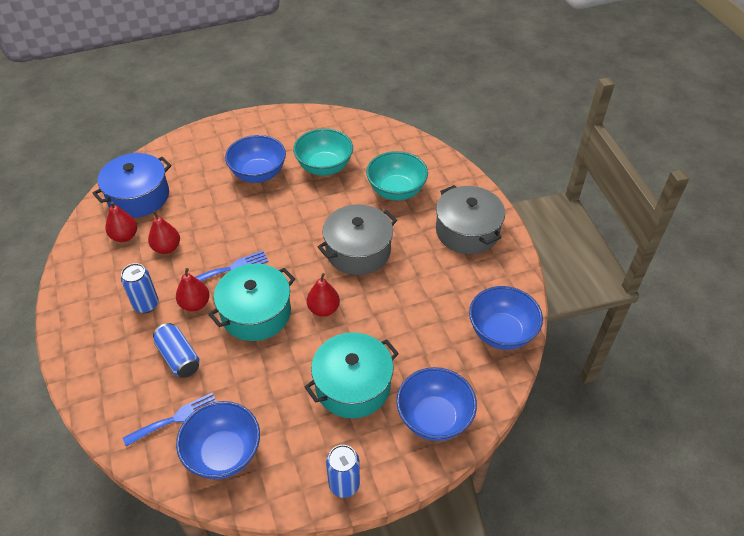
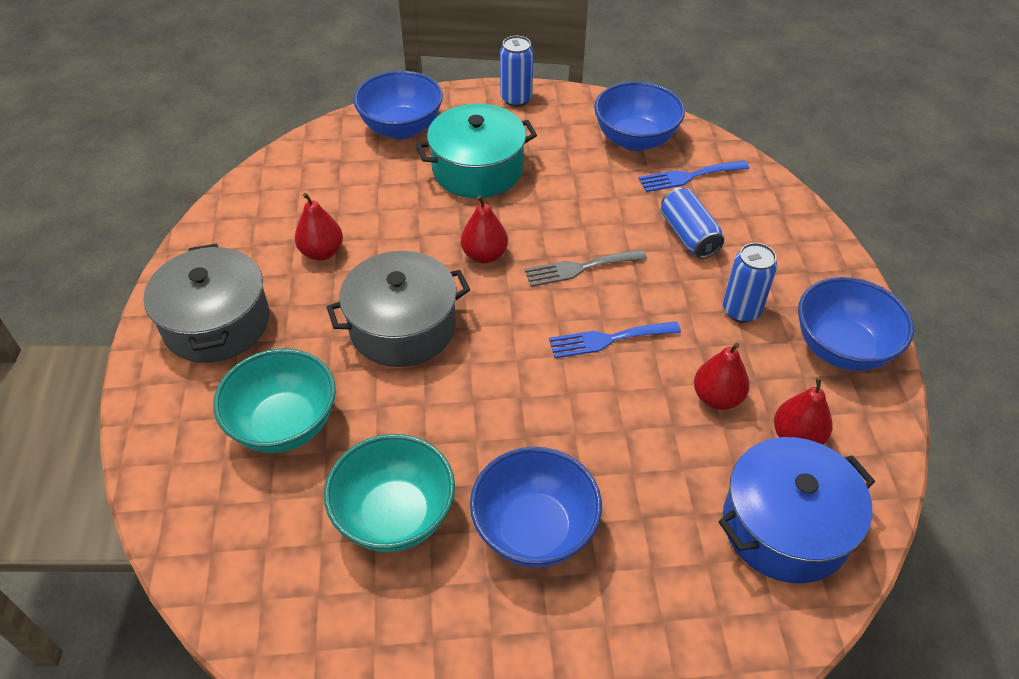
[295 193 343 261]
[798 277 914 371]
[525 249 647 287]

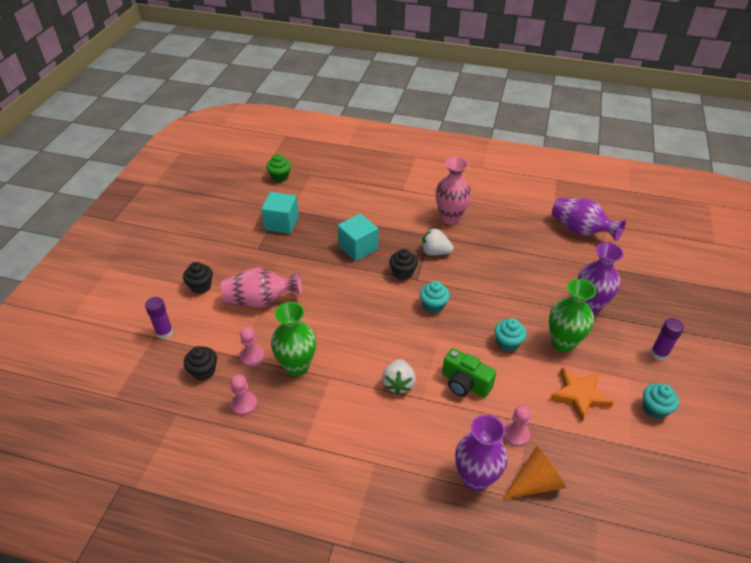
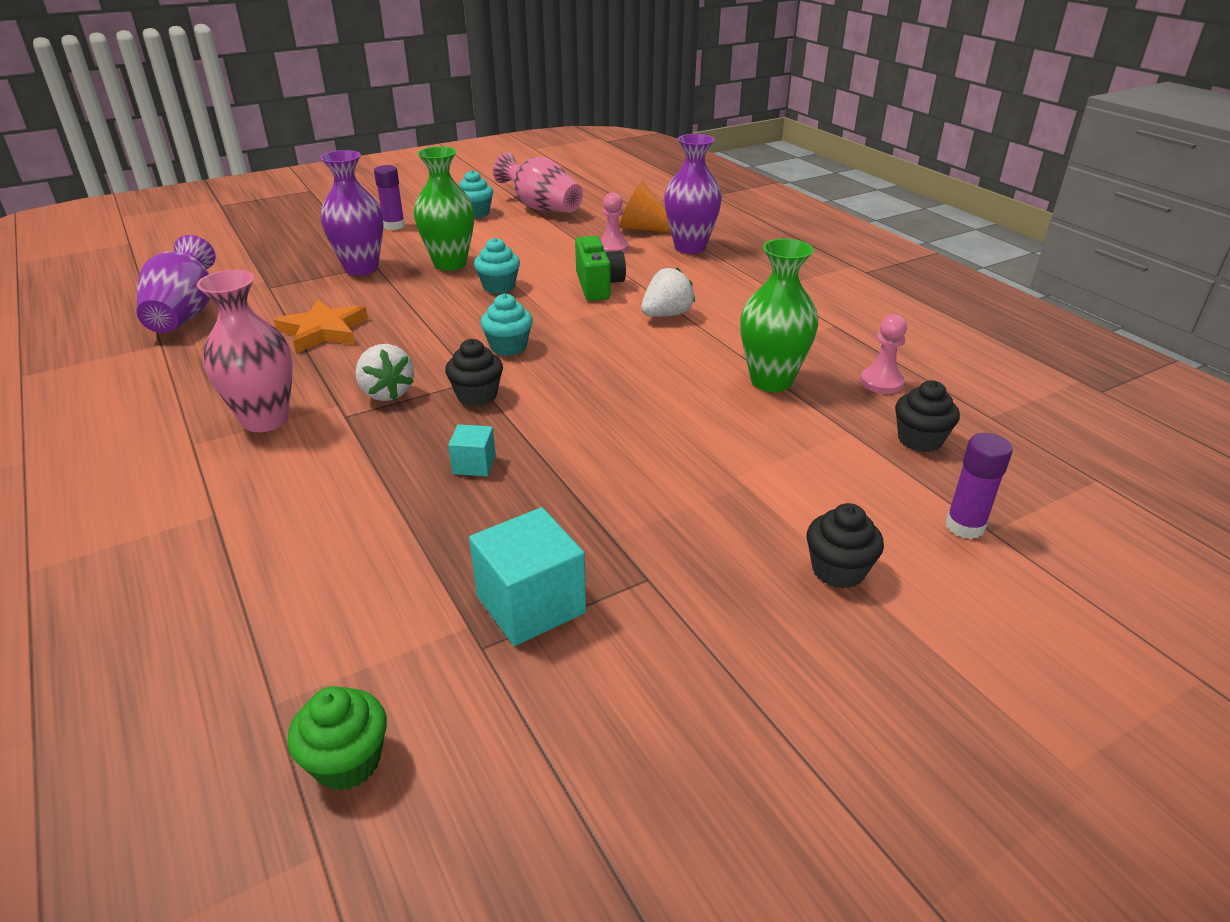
[240 327 265 367] (first image)
[493 152 583 213]
[274 299 368 353]
[448 424 496 476]

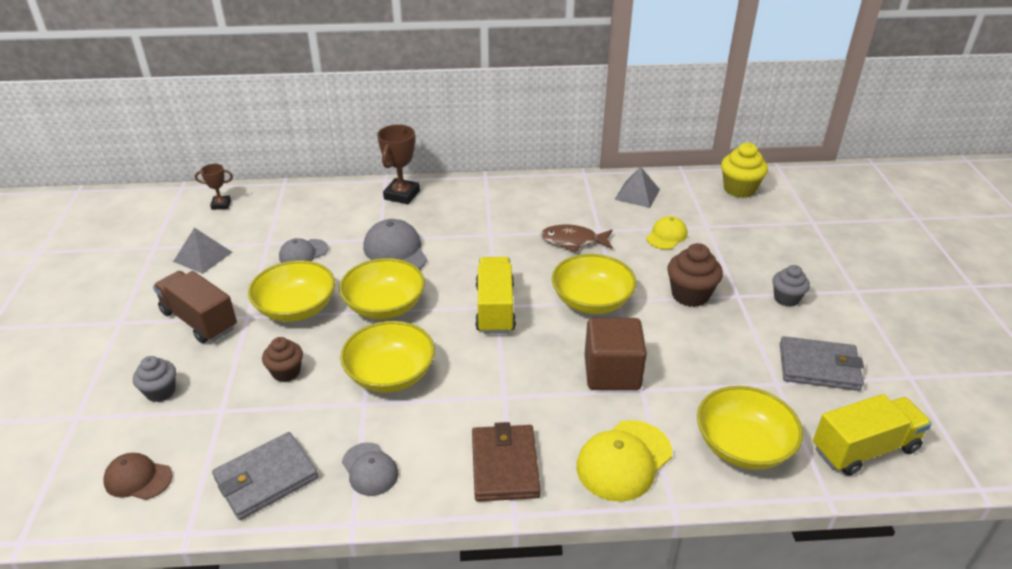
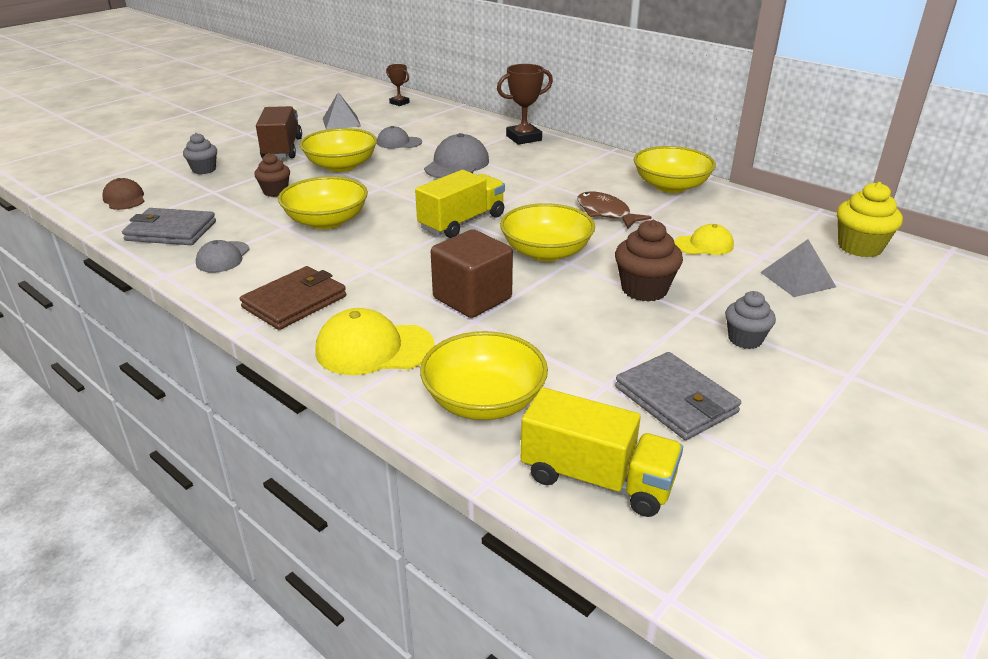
[634 146 716 193]
[760 239 836 297]

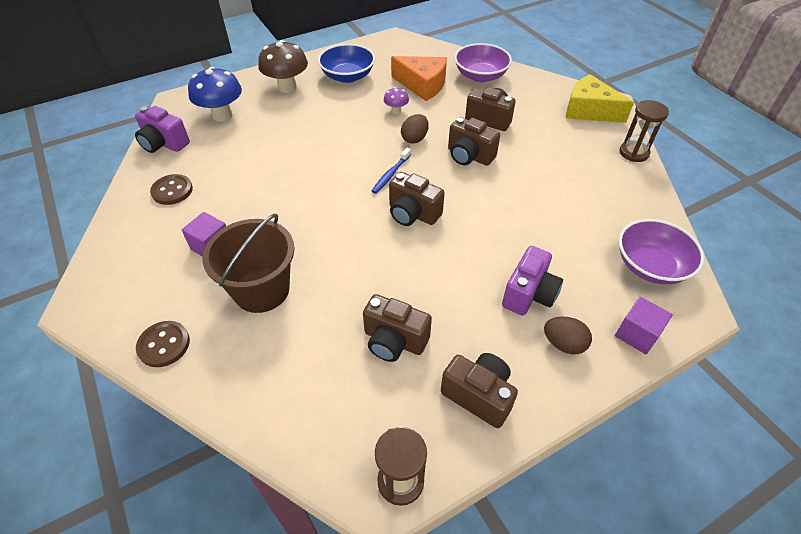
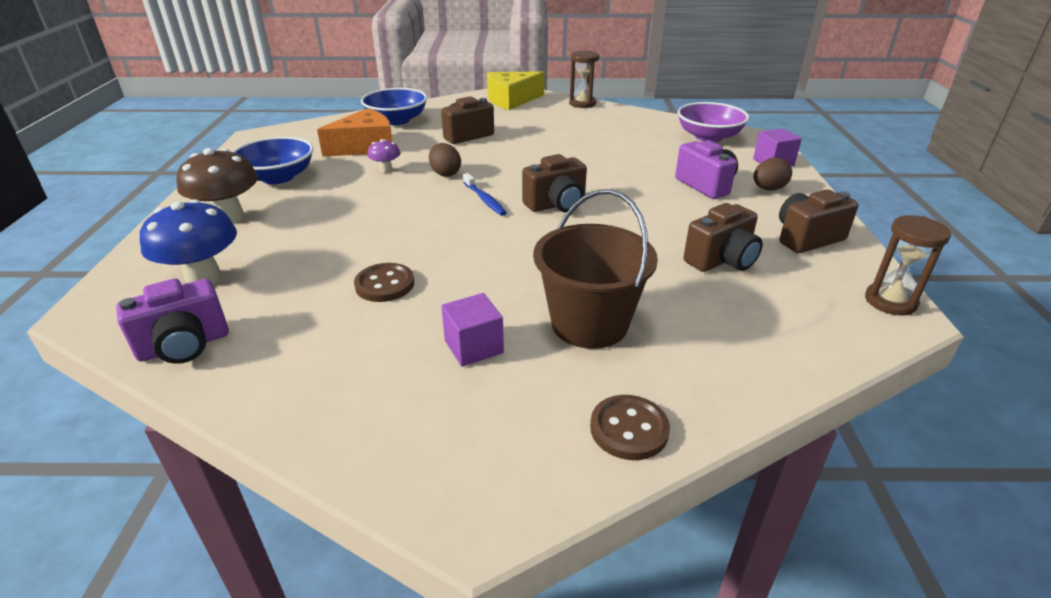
[448 117 500 166] (first image)
[354 263 414 302]
[361 88 427 125]

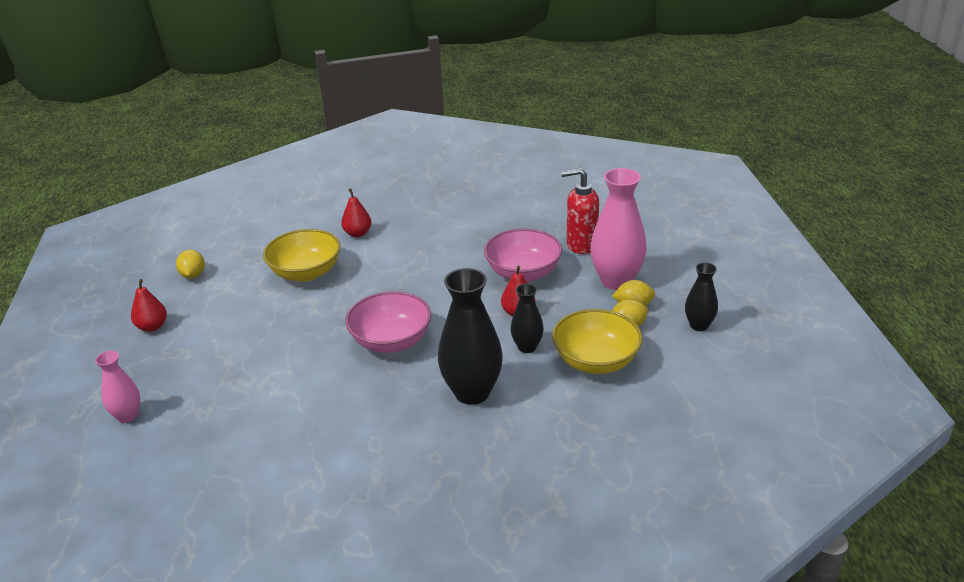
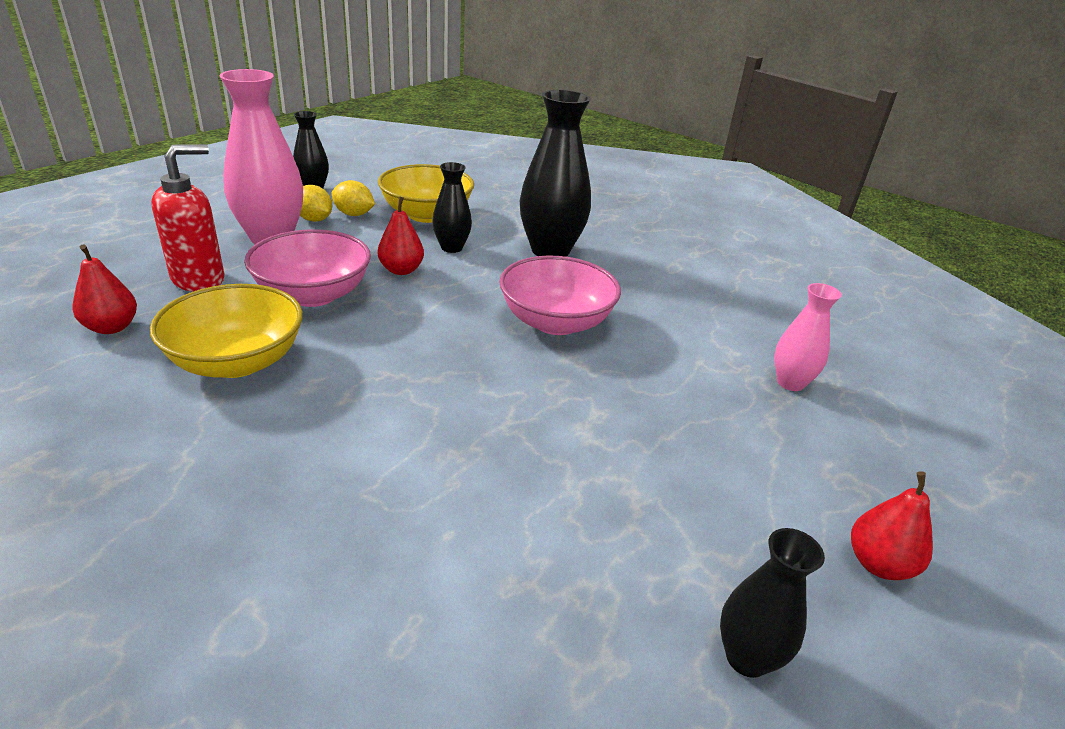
[774 283 842 391]
[150 284 303 378]
[72 244 137 334]
[720 528 825 678]
[151 144 224 292]

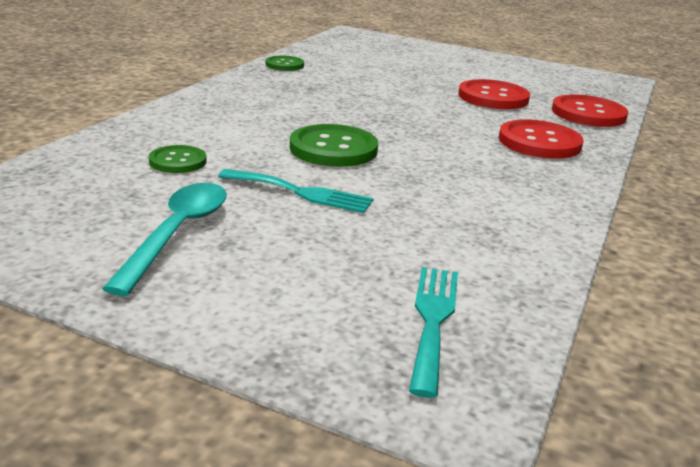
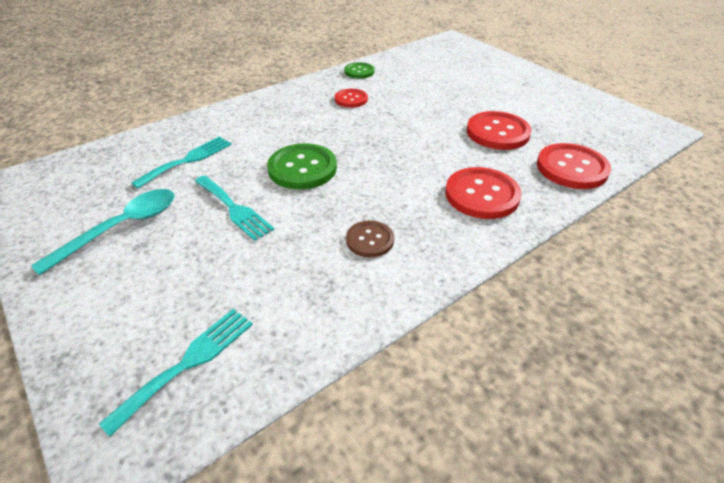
[335 89 368 108]
[346 221 394 257]
[131 136 232 189]

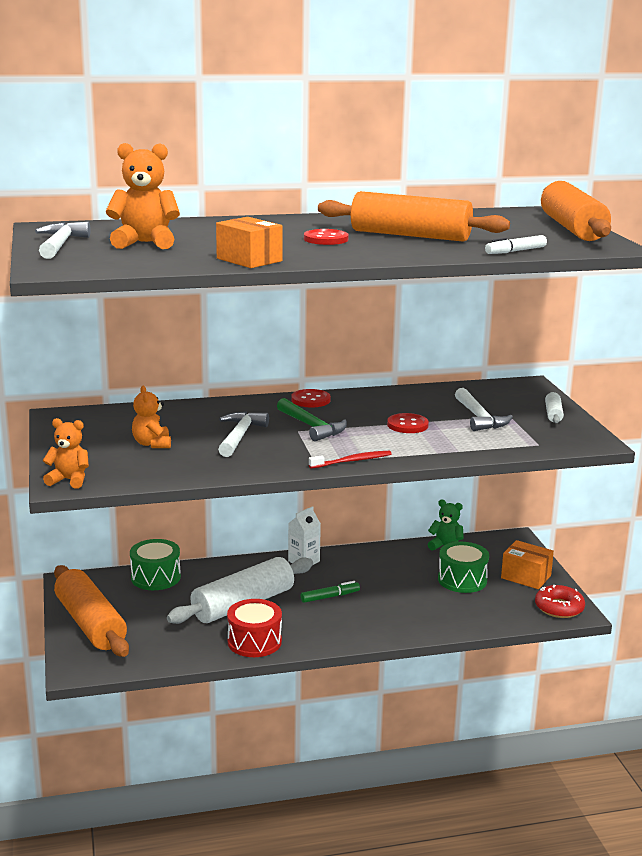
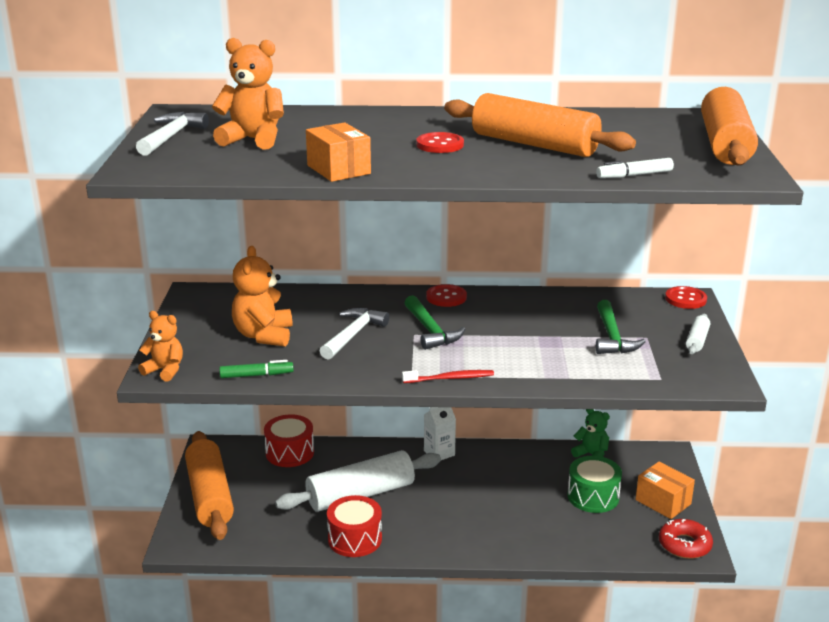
[219 360 294 378]
[665 286 707 309]
[264 414 314 467]
[596 300 646 354]
[232 246 292 347]

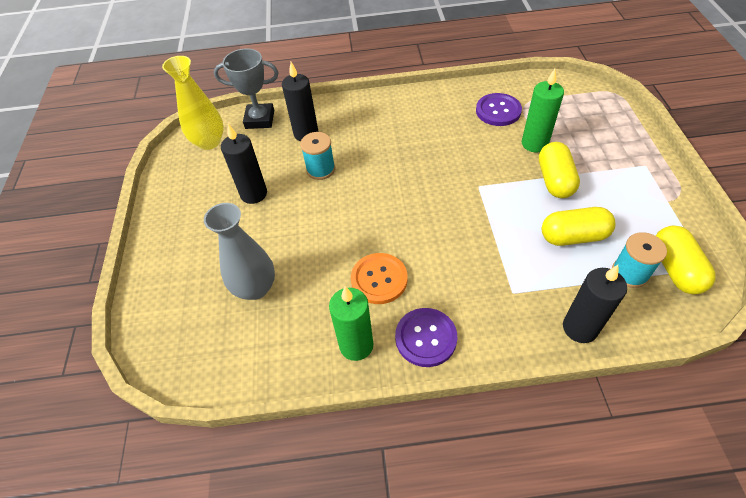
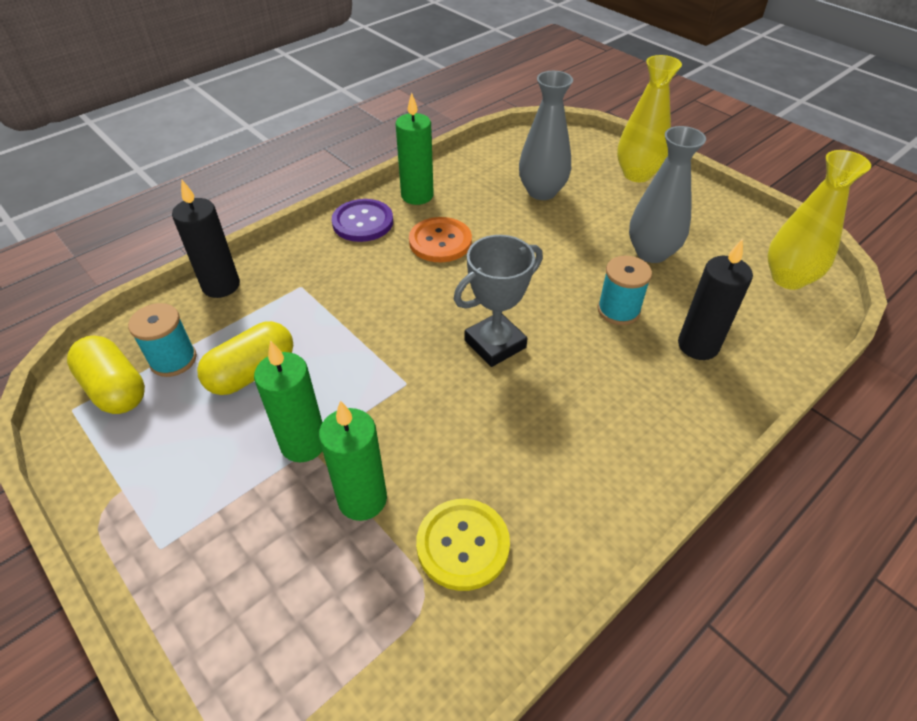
[617 55 682 182]
[454 235 543 367]
[629 126 706 263]
[254 340 323 462]
[416 499 510 591]

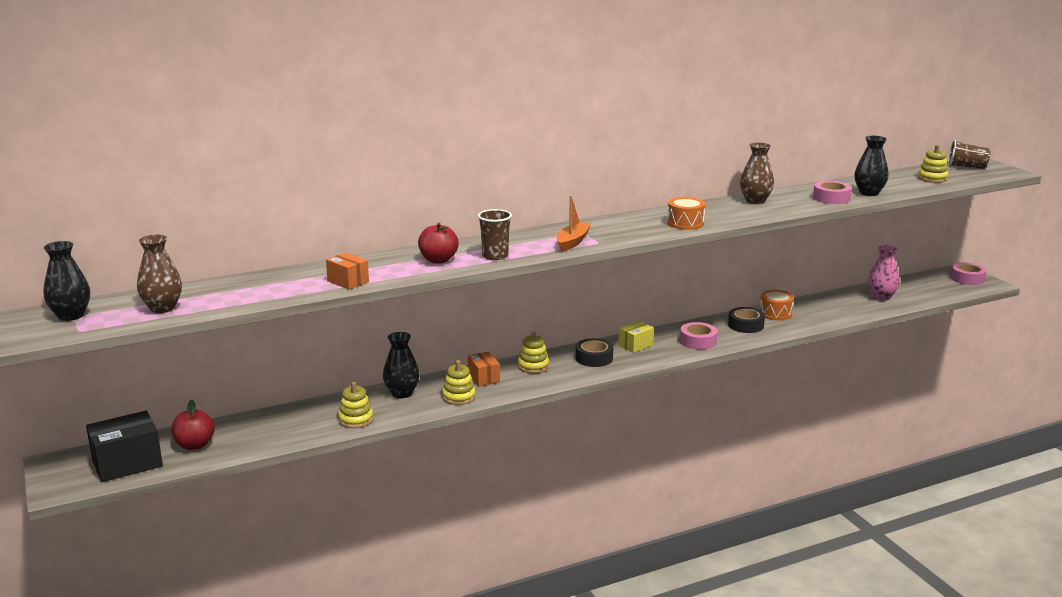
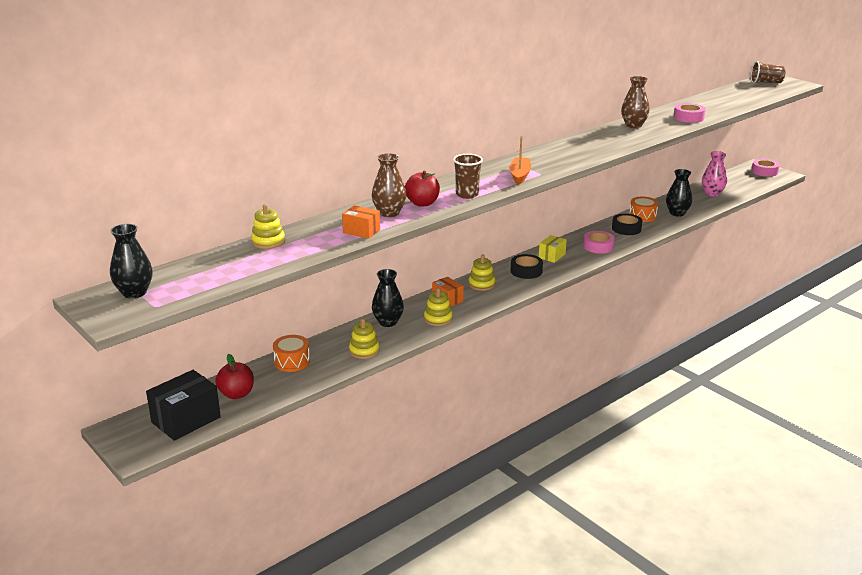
[372 153 406 217]
[273 335 310 372]
[666 169 692 217]
[251 204 285 249]

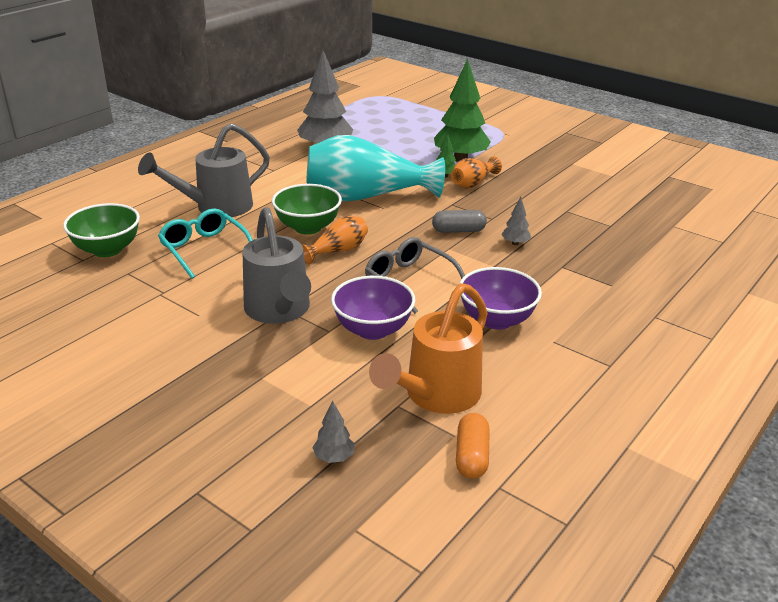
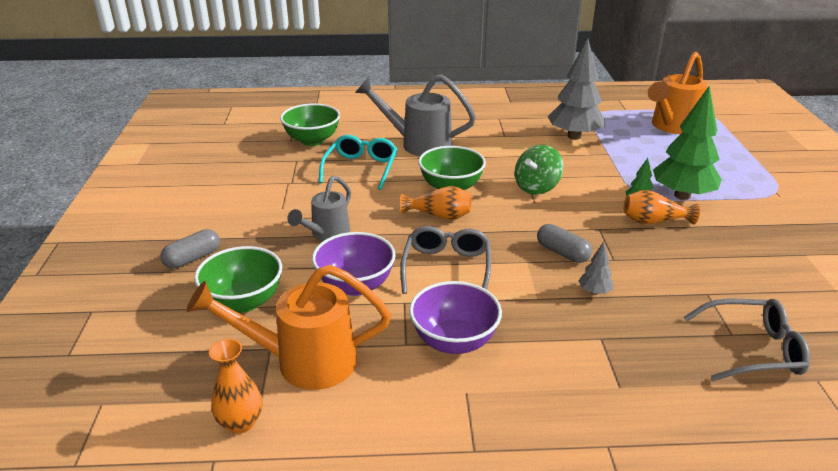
[312 400 354 463] (first image)
[161 229 220 269]
[194 246 282 313]
[648 52 707 134]
[684 299 810 381]
[515 145 563 195]
[209 339 262 434]
[287 176 351 241]

